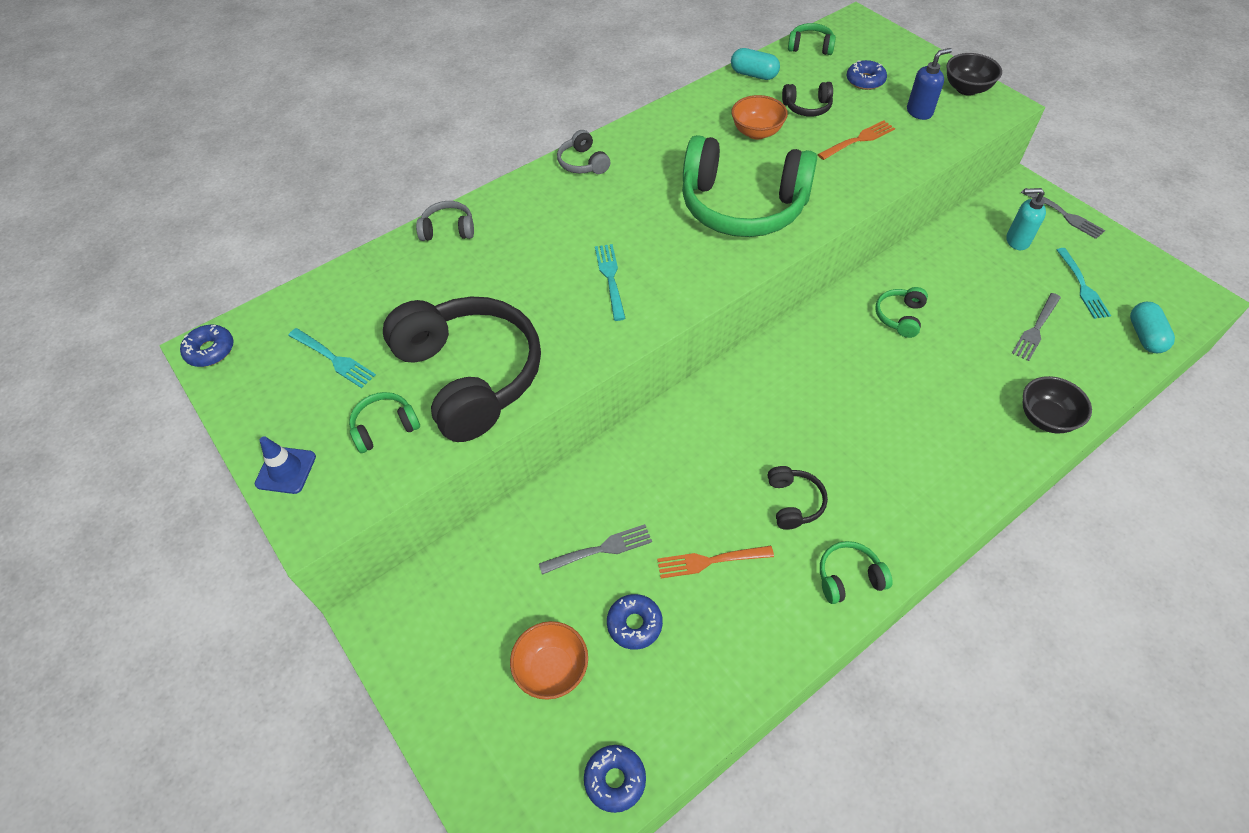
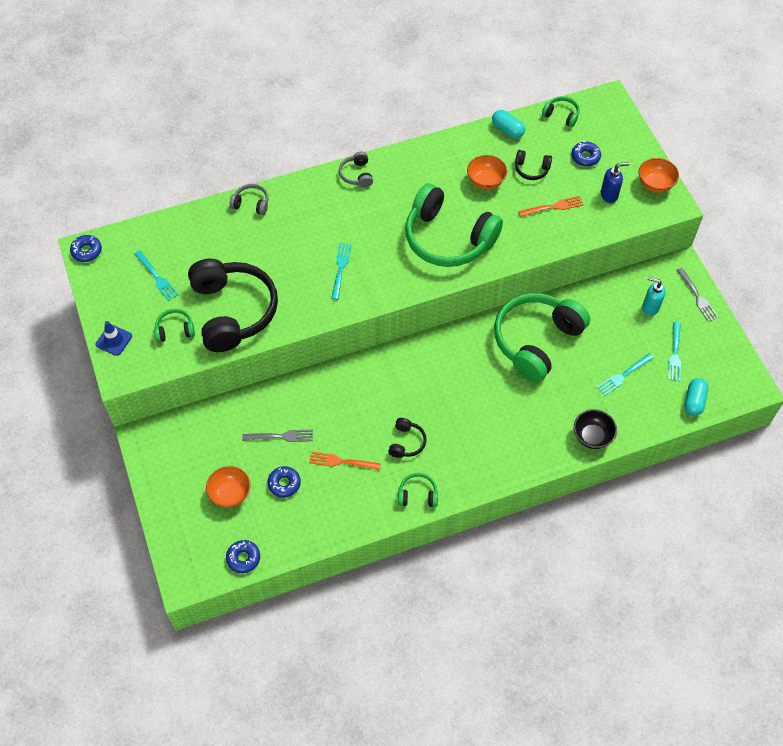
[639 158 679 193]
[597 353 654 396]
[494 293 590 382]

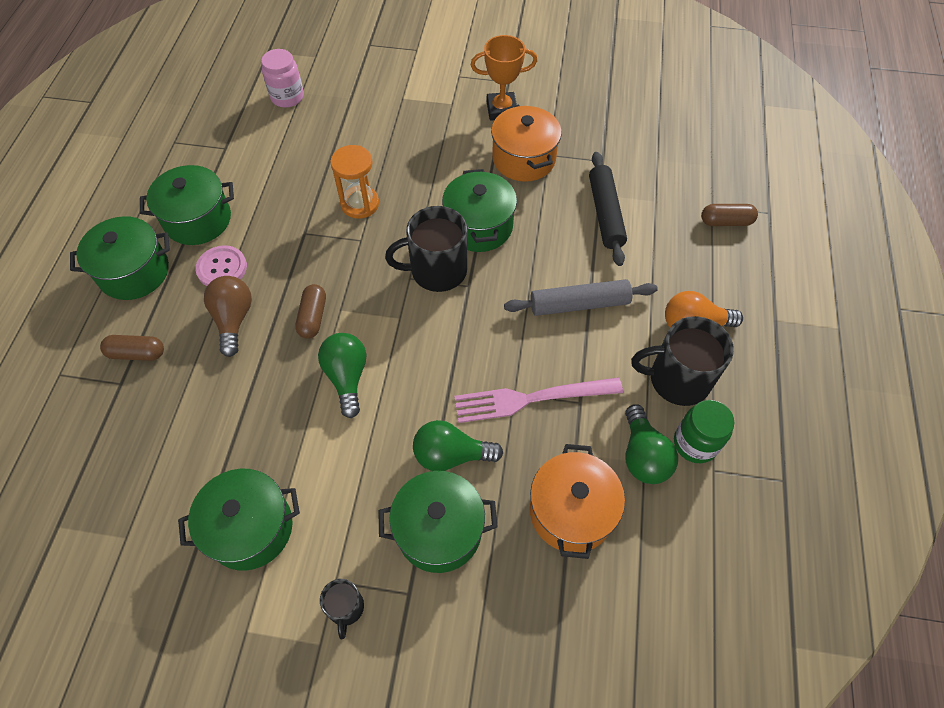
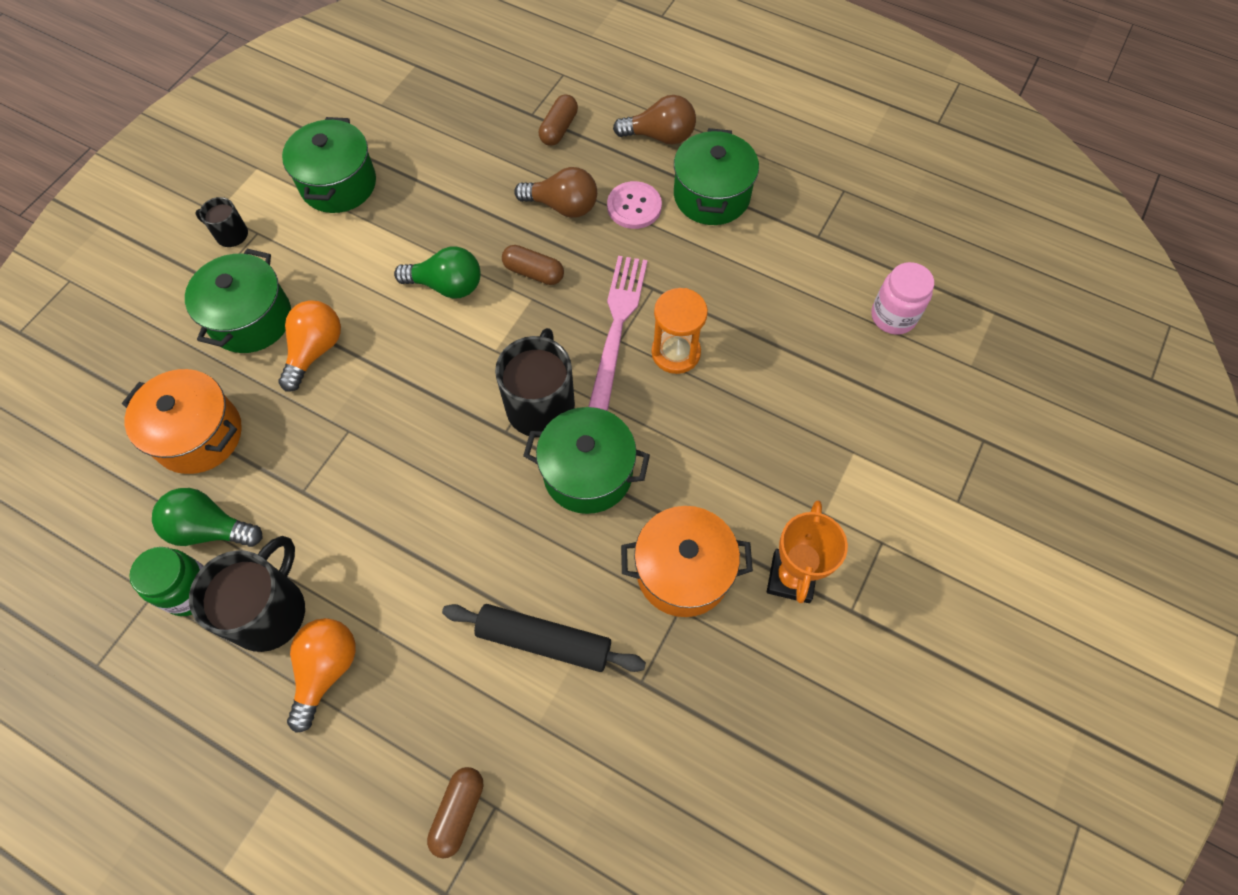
[504 279 658 316] (first image)
[588 256 648 411]
[613 95 696 145]
[278 300 341 392]

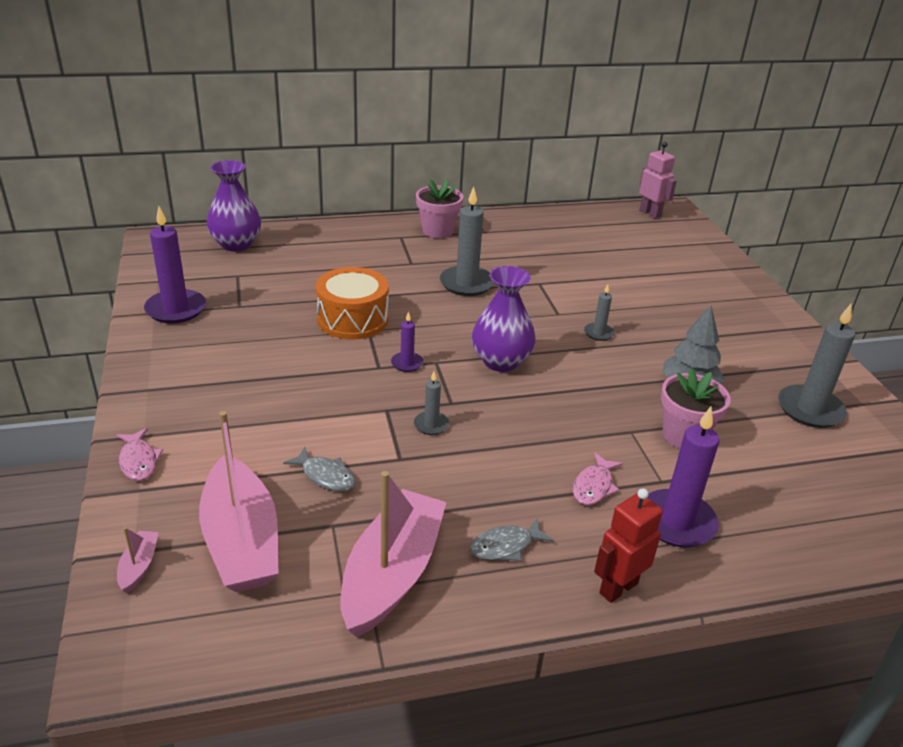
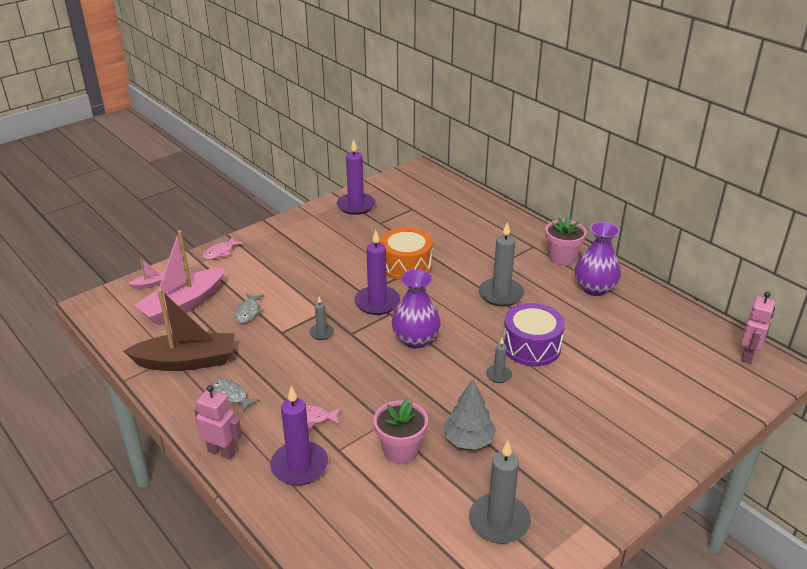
[503 303 565 366]
[575 222 621 296]
[124 289 235 371]
[194 385 242 460]
[354 230 400 315]

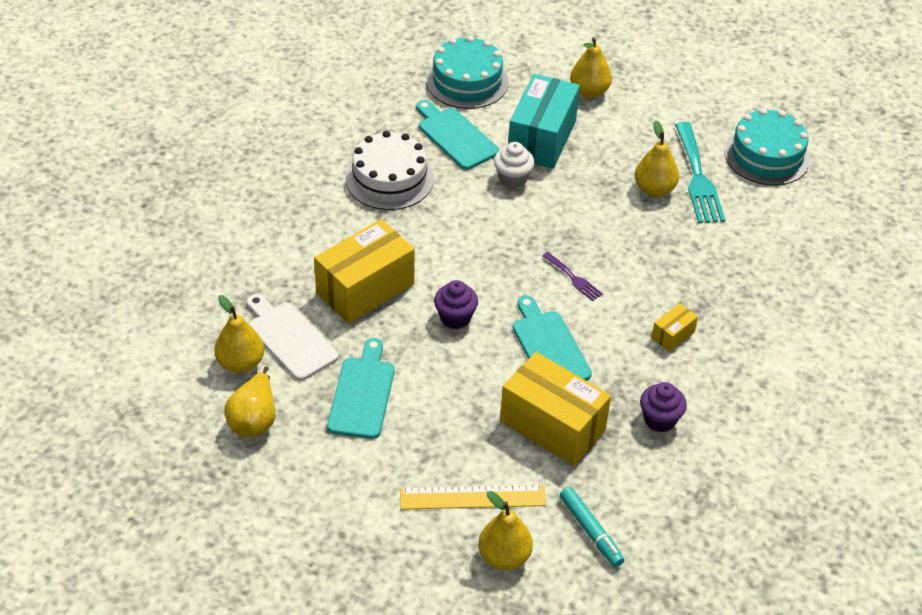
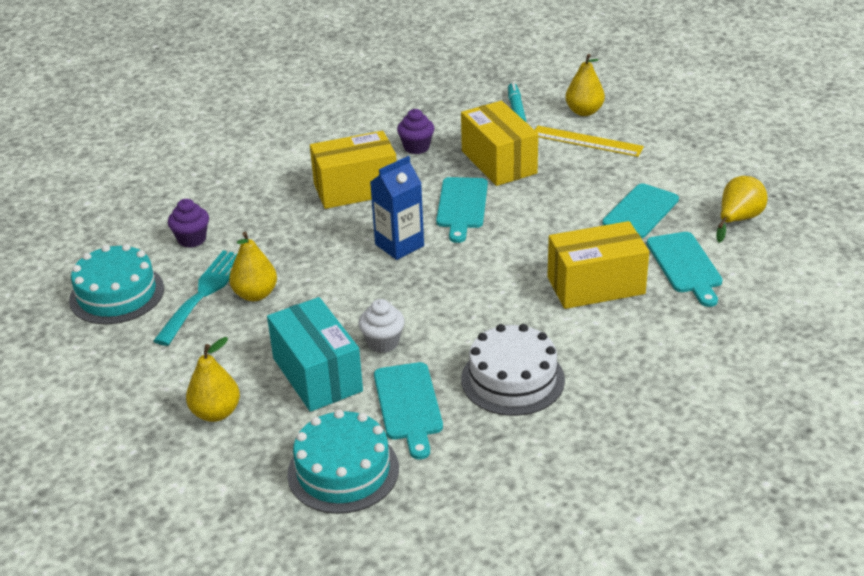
[214 295 264 373] (first image)
[168 199 209 248]
[370 156 424 260]
[647 232 723 307]
[267 297 363 412]
[310 131 396 209]

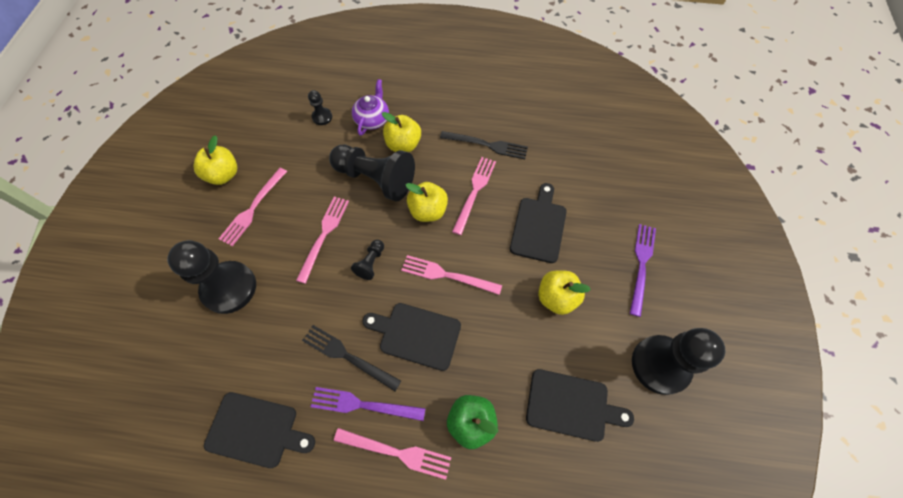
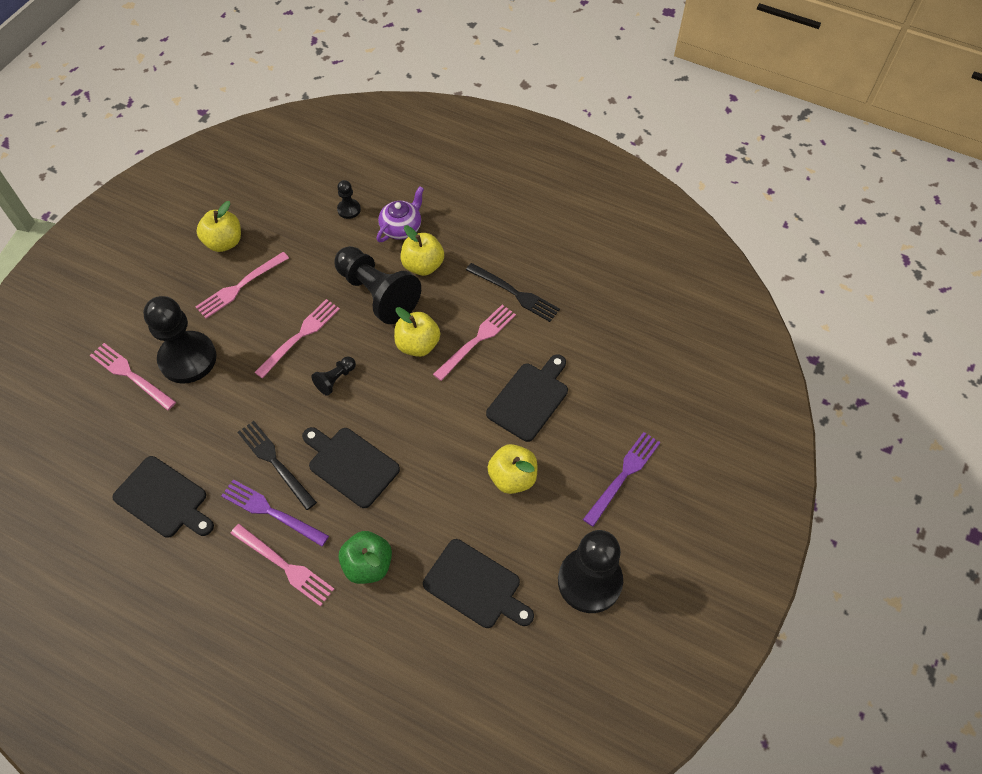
[90 343 176 410]

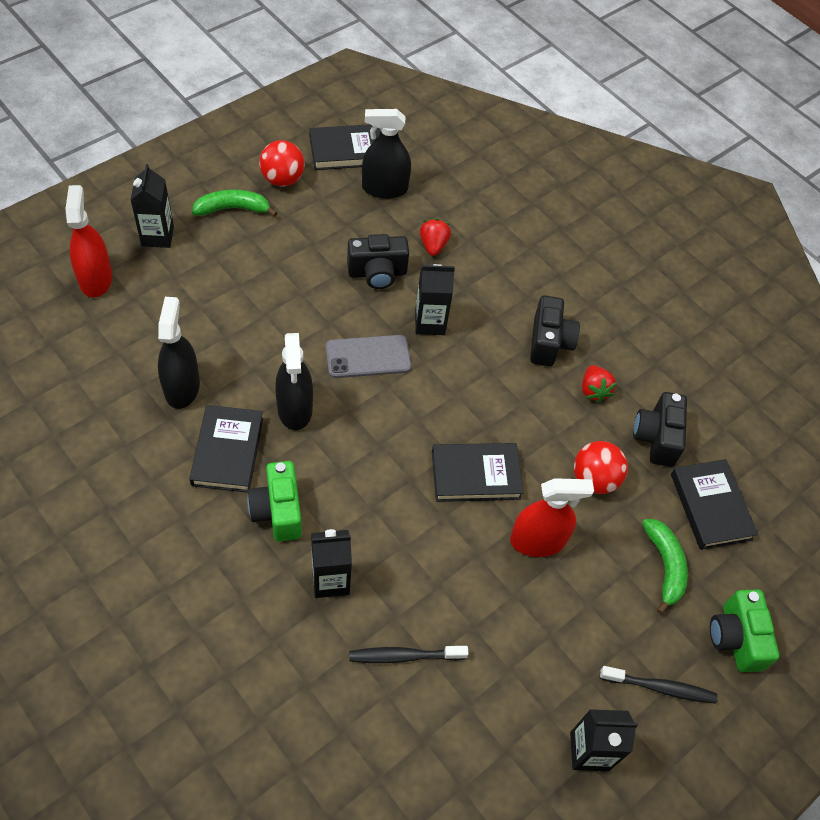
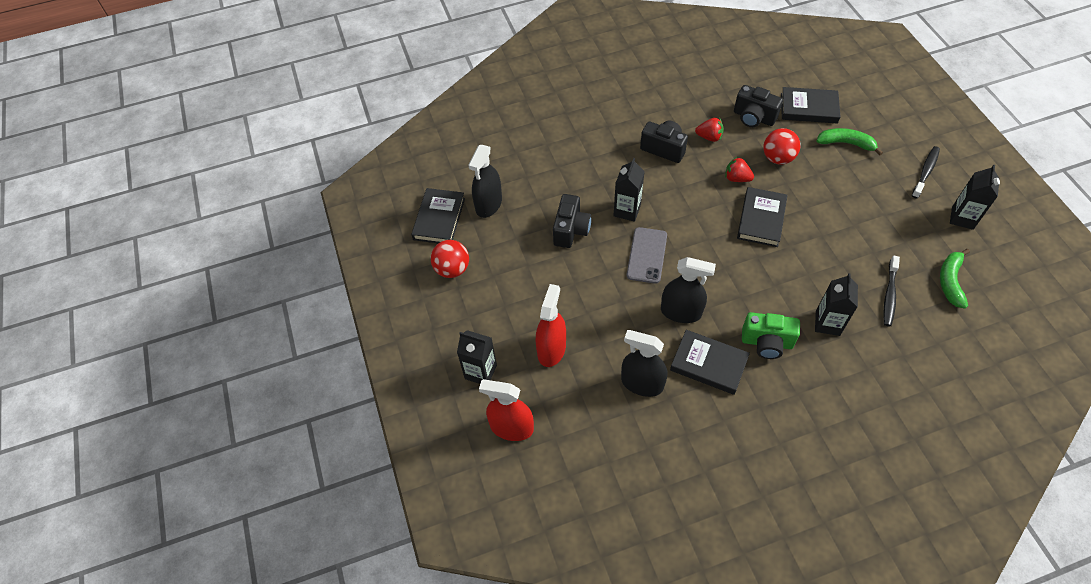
[710 589 779 672] (first image)
[940 249 970 309]
[725 157 754 182]
[535 284 566 367]

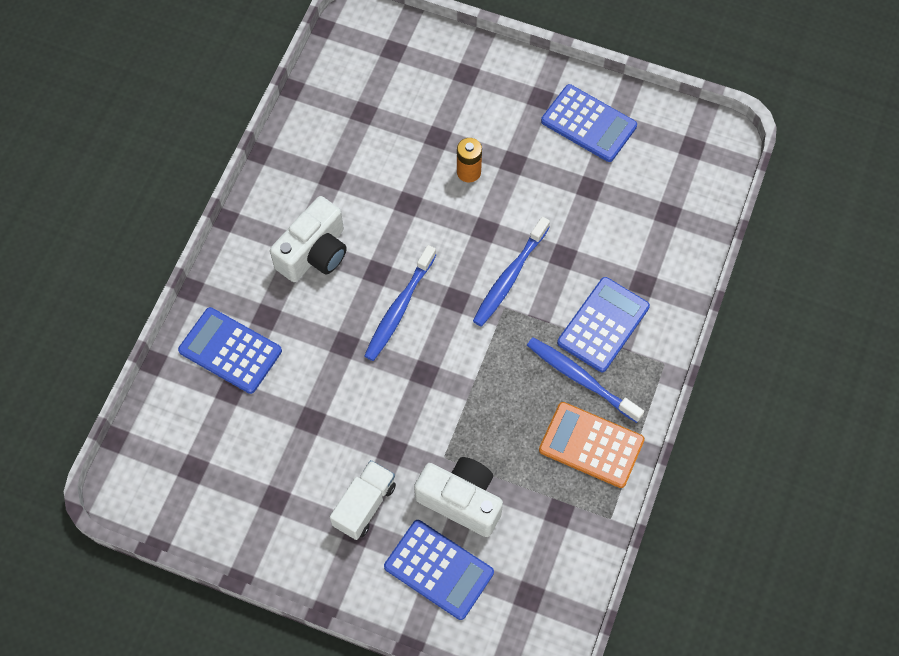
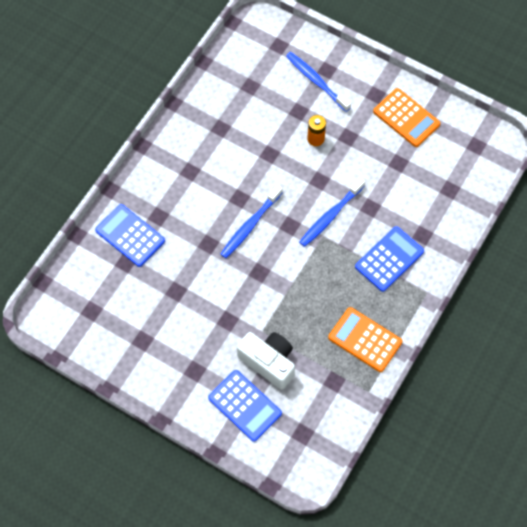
[270 196 347 282] (first image)
[330 460 396 540] (first image)
[286 52 351 112]
[373 88 440 147]

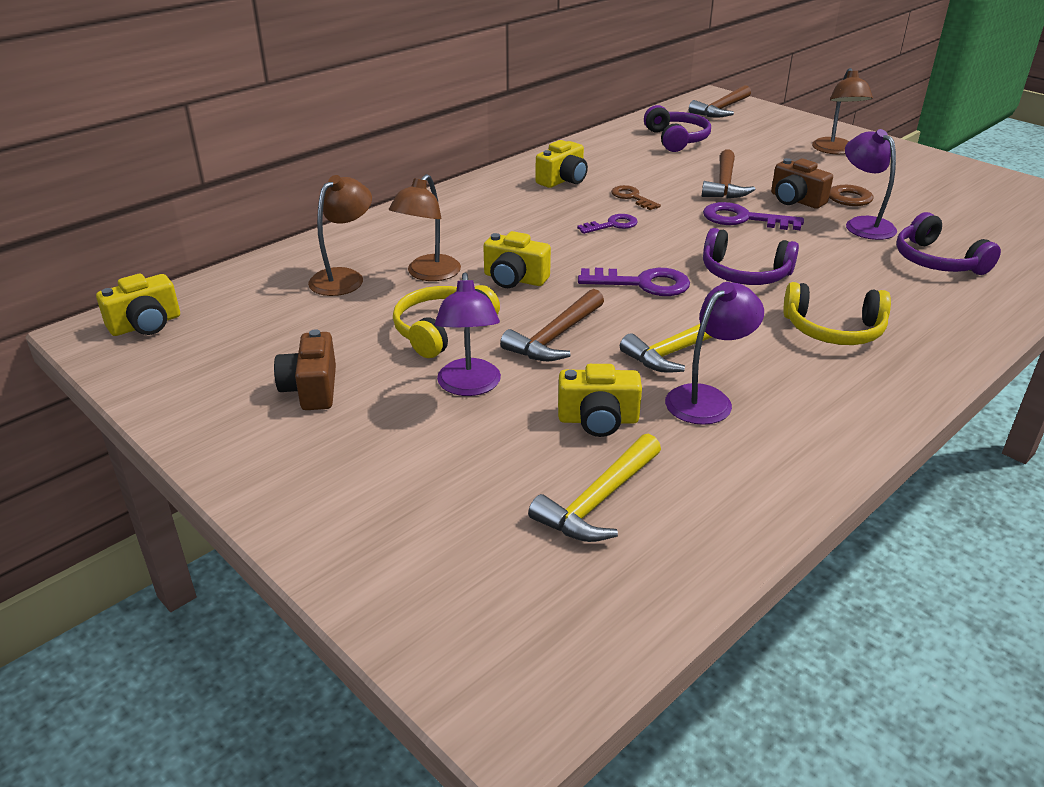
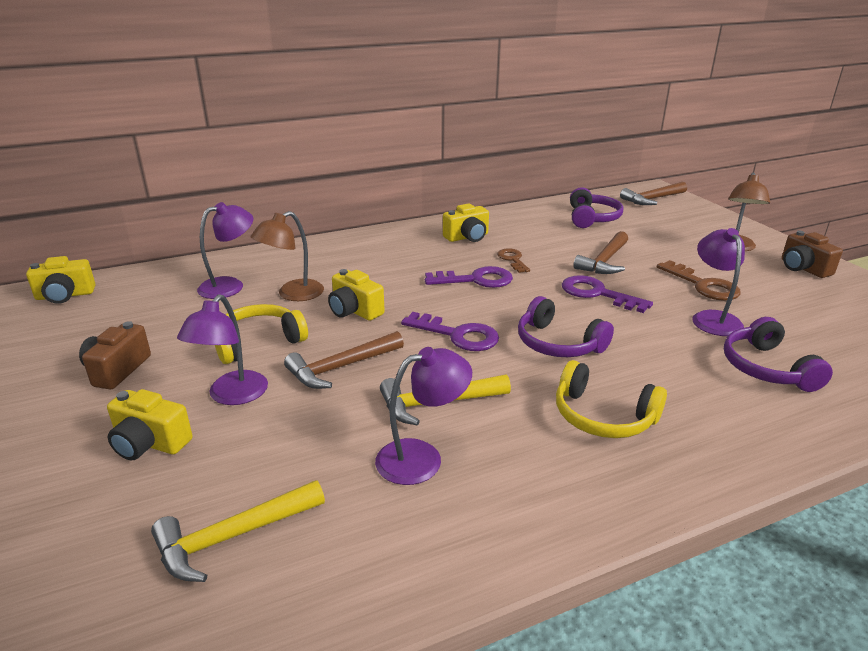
[107 389 193 460]
[782 231 843 278]
[197 202 253 299]
[425 266 513 288]

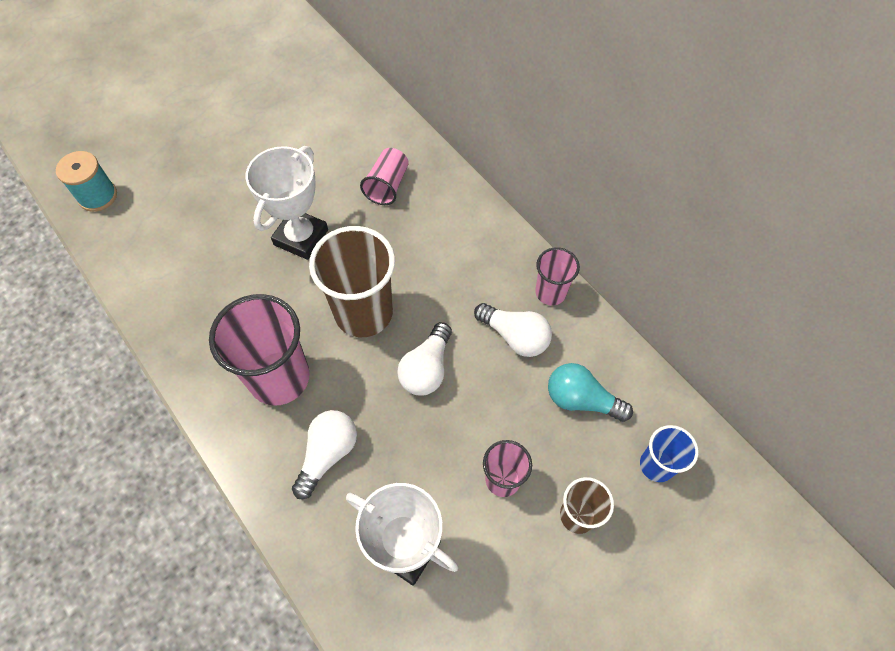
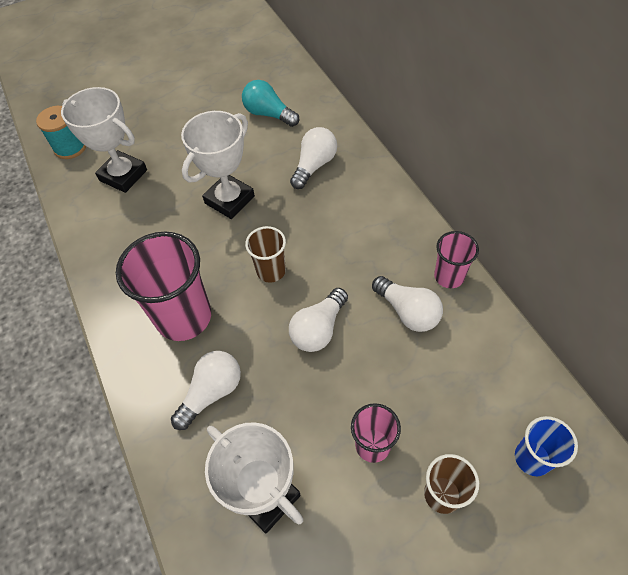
[61 87 147 193]
[242 80 299 127]
[290 127 337 189]
[245 226 286 283]

